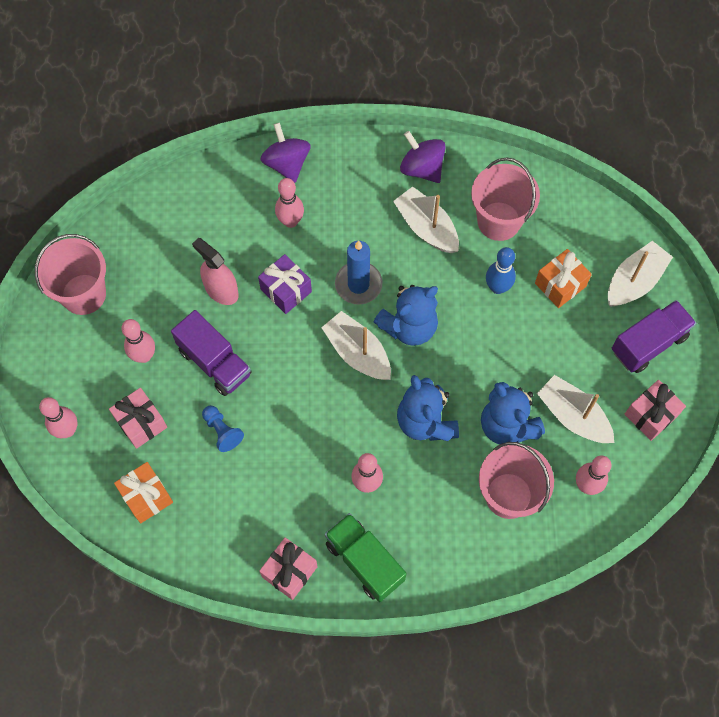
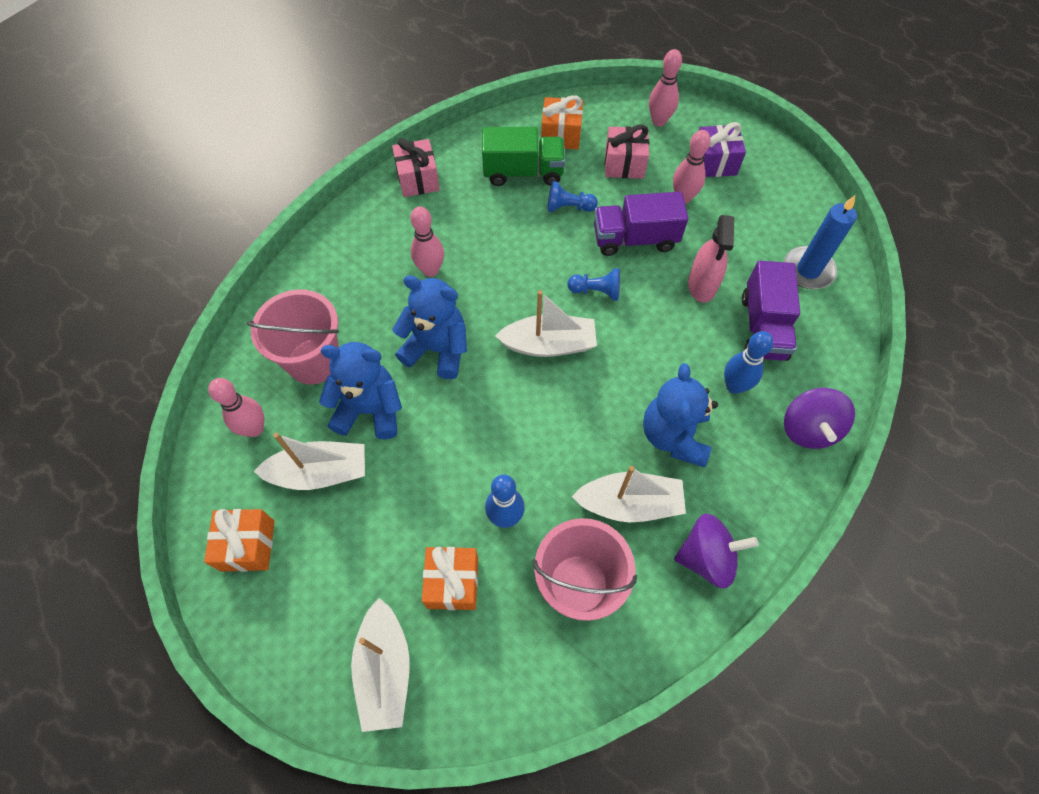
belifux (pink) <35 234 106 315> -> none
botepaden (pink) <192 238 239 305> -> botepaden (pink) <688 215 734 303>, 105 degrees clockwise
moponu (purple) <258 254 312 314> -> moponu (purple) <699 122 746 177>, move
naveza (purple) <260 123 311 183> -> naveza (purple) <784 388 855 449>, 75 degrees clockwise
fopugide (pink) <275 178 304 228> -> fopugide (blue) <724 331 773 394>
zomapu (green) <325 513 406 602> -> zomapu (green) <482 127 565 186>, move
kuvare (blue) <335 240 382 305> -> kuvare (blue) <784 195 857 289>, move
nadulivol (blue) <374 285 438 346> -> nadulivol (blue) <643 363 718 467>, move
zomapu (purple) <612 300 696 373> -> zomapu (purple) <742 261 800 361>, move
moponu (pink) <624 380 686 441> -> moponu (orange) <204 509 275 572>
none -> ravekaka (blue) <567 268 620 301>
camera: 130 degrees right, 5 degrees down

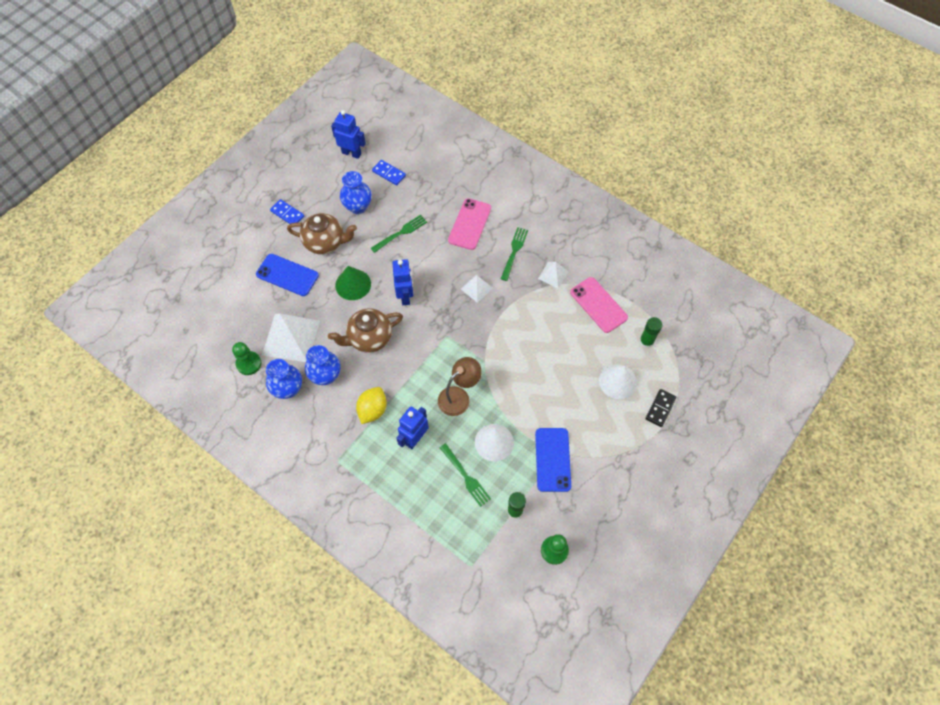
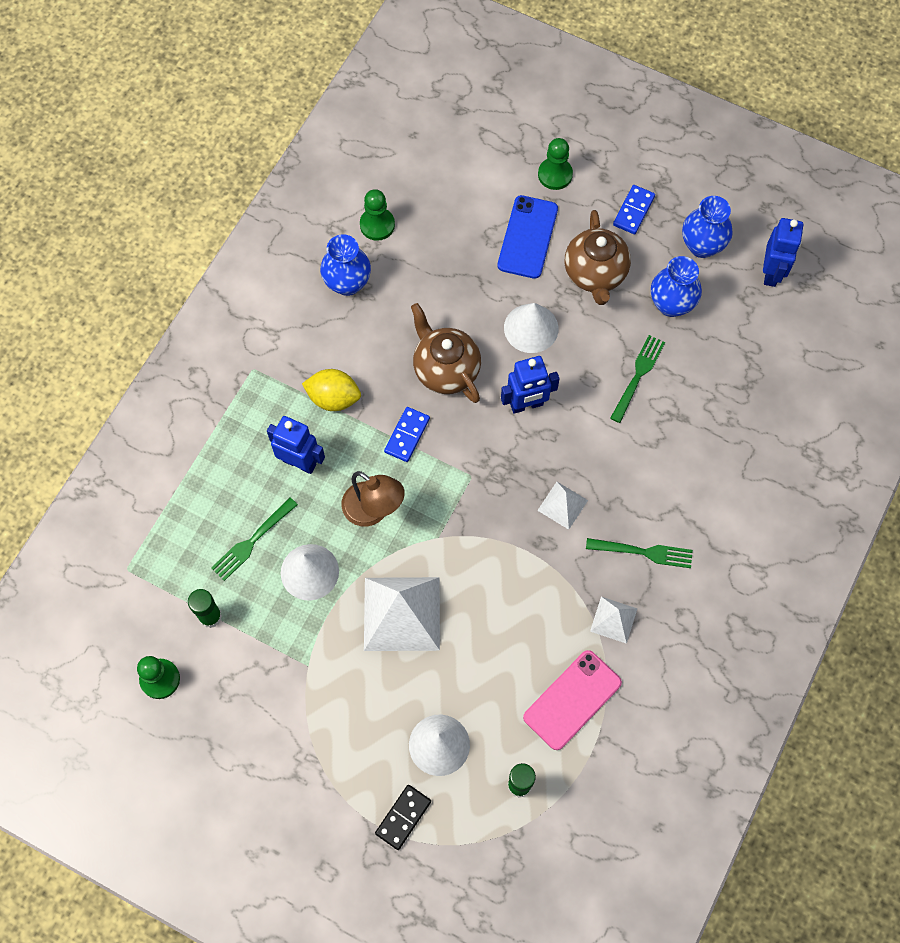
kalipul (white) <262 314 320 362> -> kalipul (white) <364 577 440 651>, move
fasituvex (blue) <305 345 340 385> -> fasituvex (blue) <682 196 733 258>, move
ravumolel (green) <335 266 371 300> -> ravumolel (white) <504 303 558 353>
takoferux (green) <371 215 427 253> -> takoferux (green) <610 335 665 423>, 105 degrees counterclockwise
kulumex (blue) <372 160 406 185> -> kulumex (blue) <384 407 430 462>, move
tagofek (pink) <448 198 491 250> -> none
tagofek (blue) <535 428 571 492> -> none
kulumex (black) <646 389 676 427> -> kulumex (black) <375 785 431 850>, 75 degrees counterclockwise
none -> ravekaka (green) <538 138 573 190>
camera: 80 degrees right, 5 degrees up

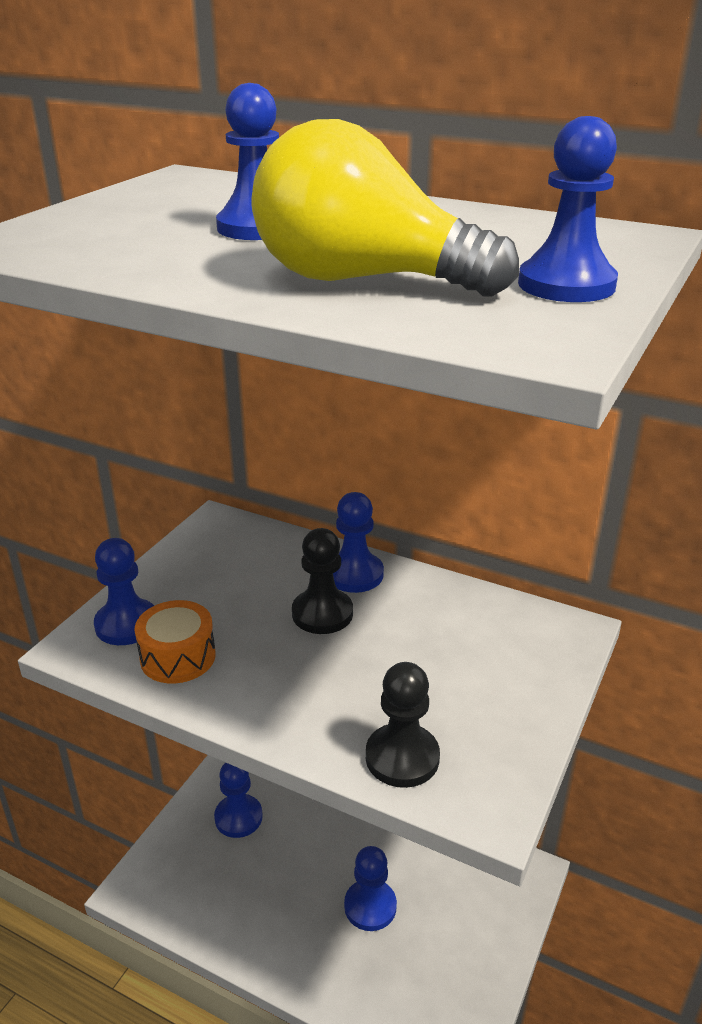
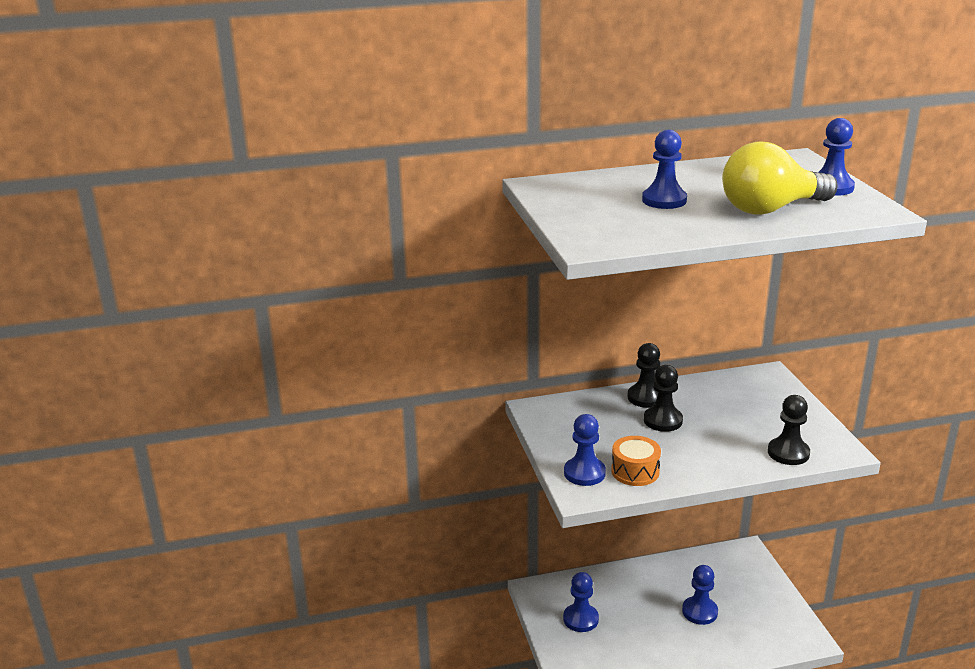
ravekaka (blue) <333 492 384 593> -> ravekaka (black) <627 343 660 408>
camera: 40 degrees left, 5 degrees down

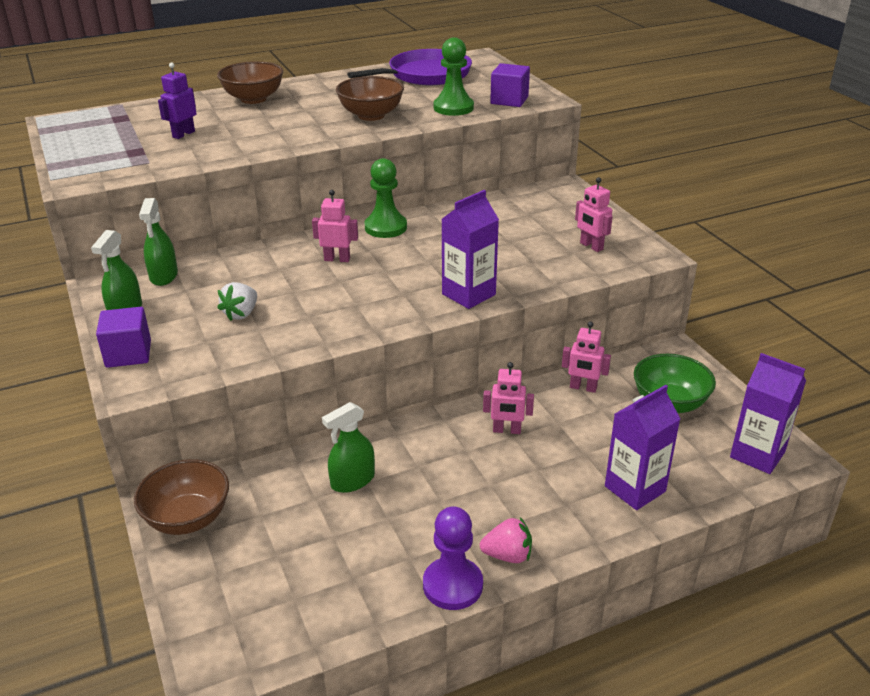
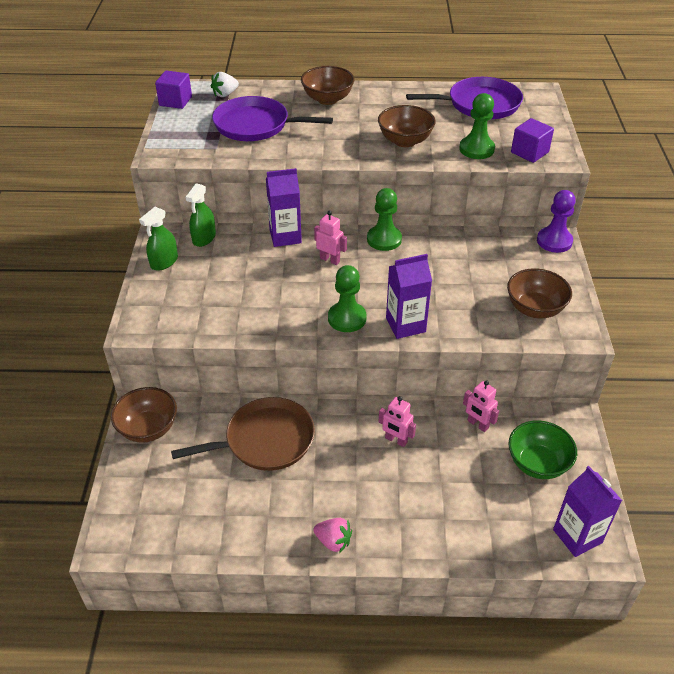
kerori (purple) <96 307 151 368> -> kerori (purple) <155 70 192 109>, move
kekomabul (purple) <158 62 197 139> -> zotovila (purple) <212 96 333 141>
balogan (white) <217 282 257 321> -> balogan (white) <211 72 239 97>, move
botepaden (green) <322 402 375 493> -> zotovila (brown) <171 397 315 471>
ravekaka (purple) <423 506 483 610> -> ravekaka (purple) <537 190 576 253>, move
kekomabul (pink) <575 177 613 252> -> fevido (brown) <507 268 572 318>
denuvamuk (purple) <605 385 680 510> -> denuvamuk (purple) <266 168 302 247>, move
none -> ravekaka (green) <328 265 367 332>
camera: 25 degrees right, 10 degrees up

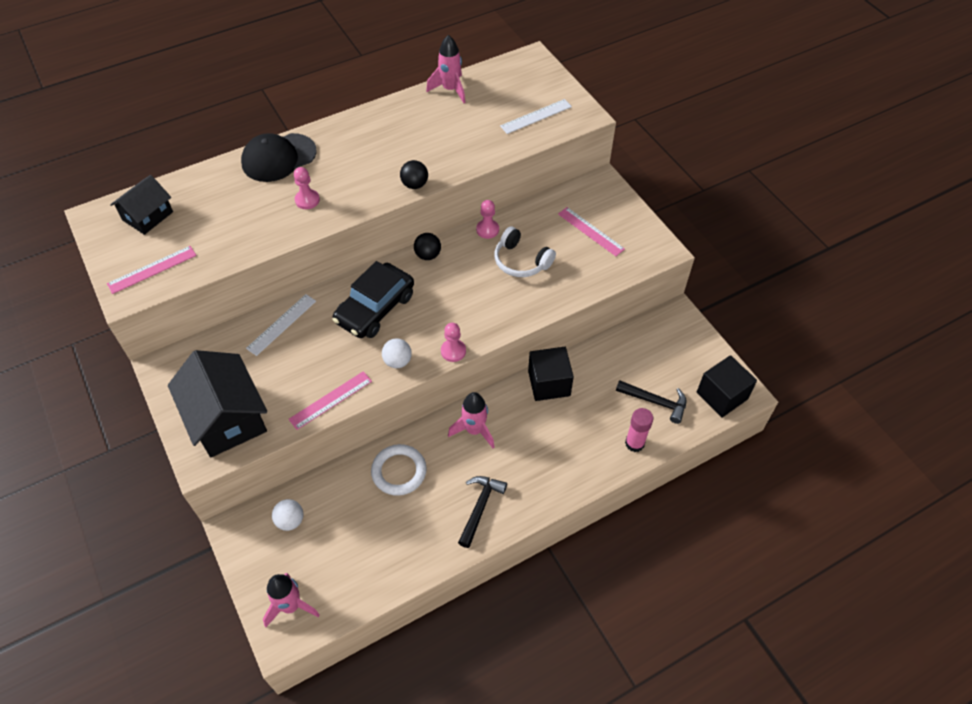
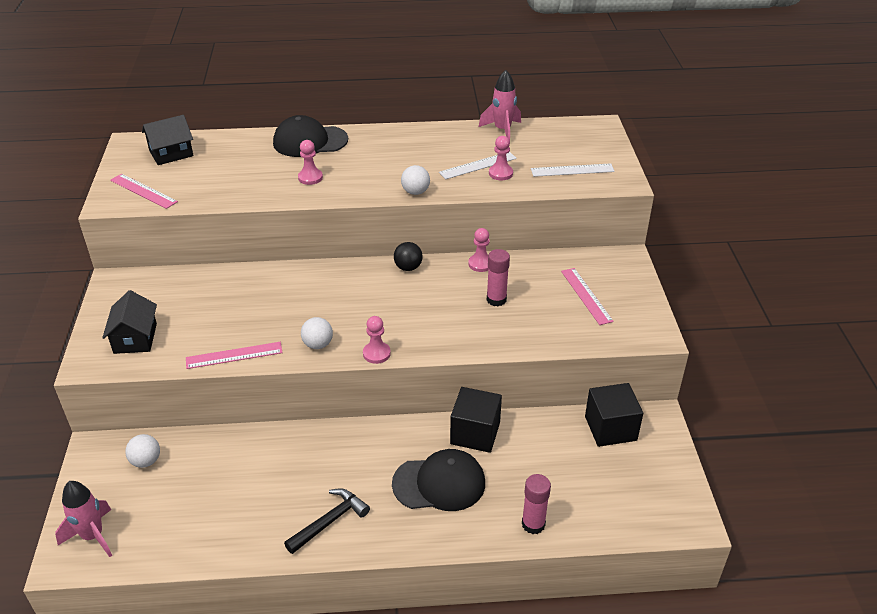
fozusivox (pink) <107 246 197 294> -> fozusivox (pink) <110 174 178 209>, 45 degrees clockwise
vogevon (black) <168 350 267 457> -> vogevon (black) <102 290 157 354>, x0.60
fozusivox (white) <246 294 316 356> -> fozusivox (white) <439 152 517 179>, move
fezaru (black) <332 261 414 338> -> none
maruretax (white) <371 444 427 496> -> none
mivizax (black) <400 160 428 189> -> mivizax (white) <401 165 430 195>
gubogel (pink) <448 392 495 448> -> none
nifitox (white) <495 226 556 277> -> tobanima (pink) <487 249 510 306>
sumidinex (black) <616 380 686 424> -> none
kerori (black) <697 355 757 418> -> kerori (black) <585 383 643 447>, move
none -> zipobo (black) <392 449 485 511>
none -> ravekaka (pink) <489 136 513 180>
camera: 25 degrees right, 15 degrees down

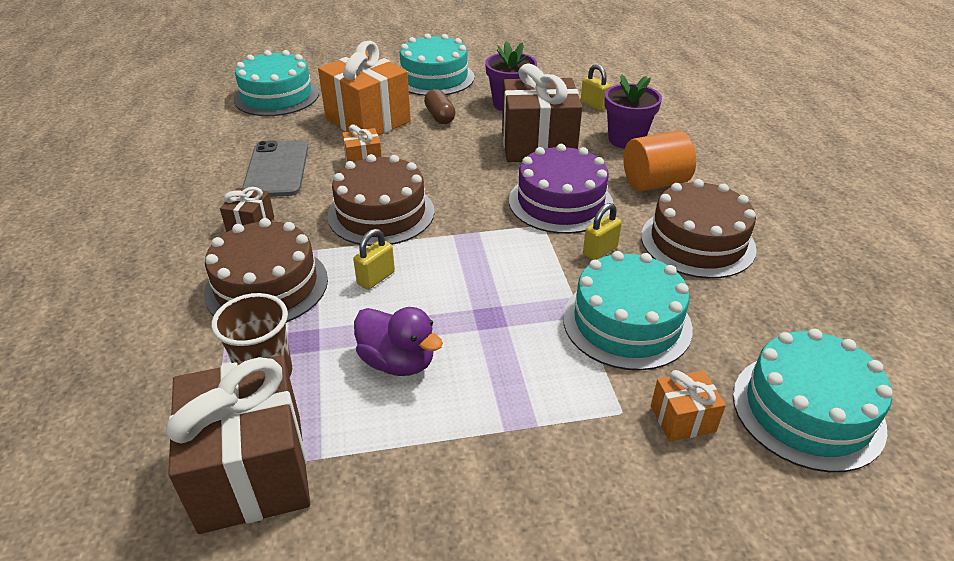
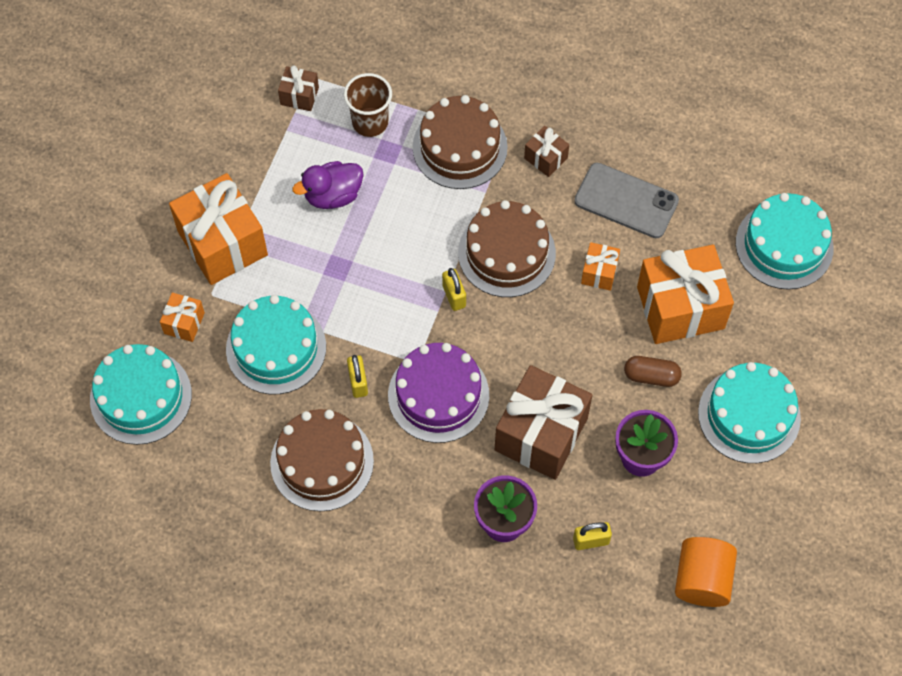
moponu (brown) <166 355 310 534> -> moponu (brown) <278 65 319 111>, x0.47
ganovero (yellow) <353 229 395 290> -> ganovero (yellow) <442 268 466 311>, move
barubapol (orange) <623 131 696 191> -> barubapol (orange) <675 537 737 607>, move
none -> moponu (orange) <169 173 268 285>
camera: 120 degrees right, 25 degrees up

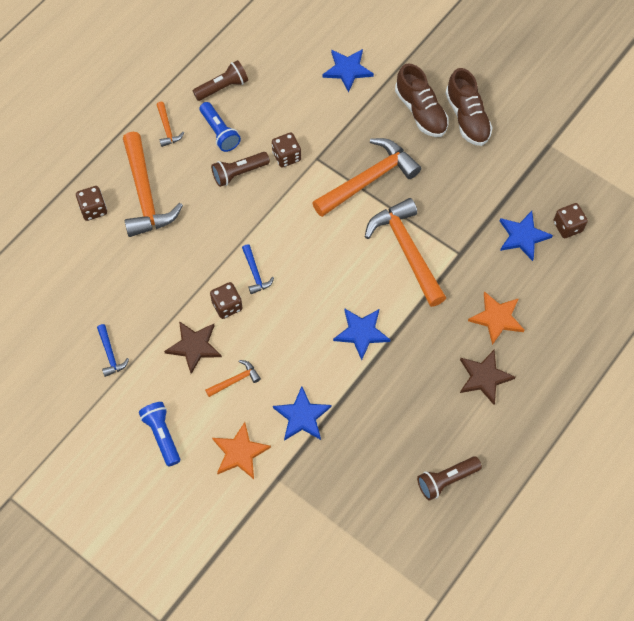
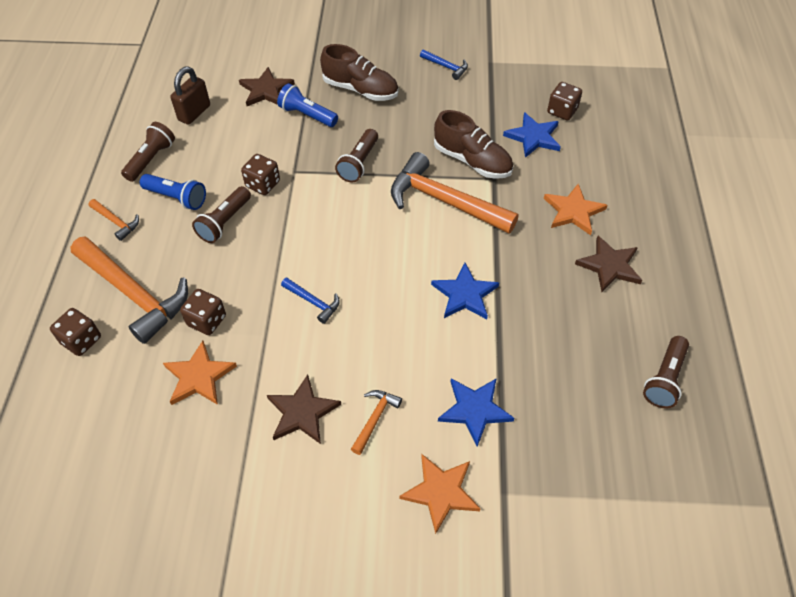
sumidinex (blue) <97 324 129 377> -> sumidinex (blue) <420 50 468 80>, move
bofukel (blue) <139 402 180 467> -> bofukel (blue) <277 83 338 127>, move
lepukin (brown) <210 282 243 319> -> lepukin (brown) <180 289 226 335>, move
sumidinex (orange) <312 138 421 217> -> bofukel (brown) <335 129 378 182>
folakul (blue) <322 49 374 92> -> folakul (brown) <239 67 295 106>
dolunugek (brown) <445 68 493 146> -> dolunugek (brown) <434 110 513 179>, move
none -> folakul (orange) <163 341 237 405>
none -> ganovero (brown) <170 67 210 125>
camera: 35 degrees left, 10 degrees down

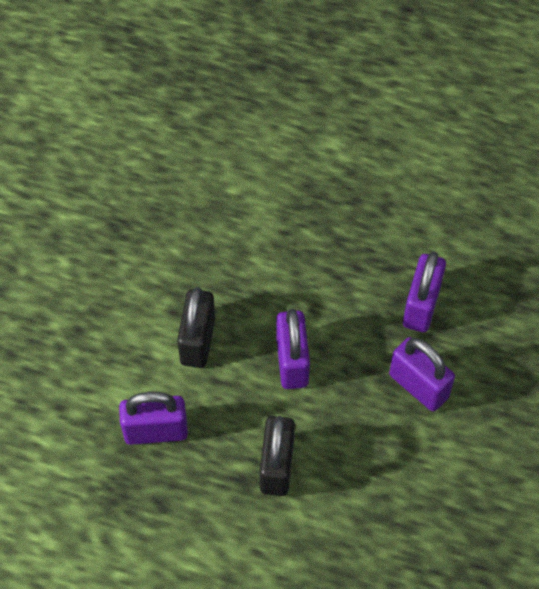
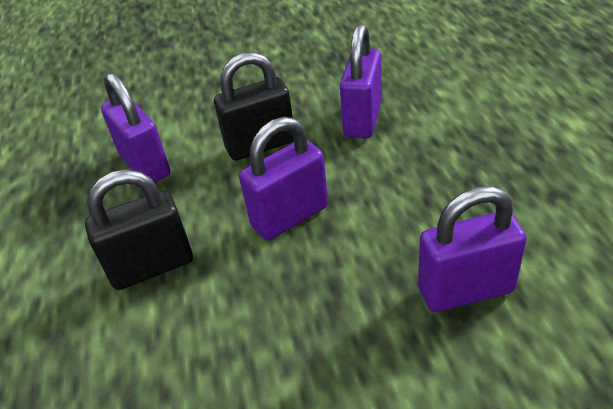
ganovero (purple) <389 337 455 411> -> ganovero (purple) <340 24 382 138>, move
camera: 65 degrees right, 20 degrees down

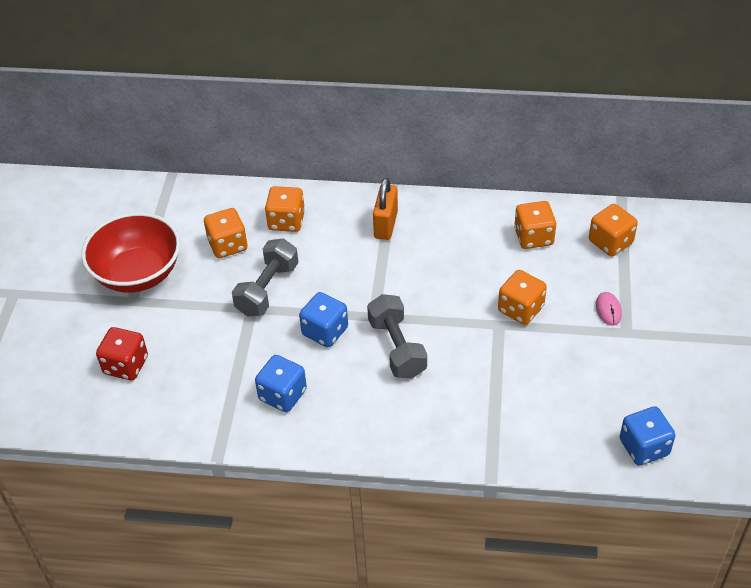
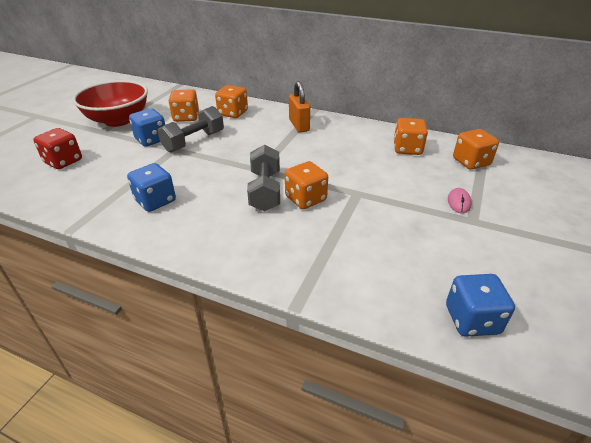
lepukin (blue) <299 292 348 347> -> lepukin (blue) <129 108 165 146>, move
ganovero (orange) <373 178 398 240> -> ganovero (orange) <289 81 310 133>, 45 degrees counterclockwise
lepukin (orange) <498 270 547 325> -> lepukin (orange) <285 161 328 209>, move
camera: 15 degrees right, 10 degrees down

